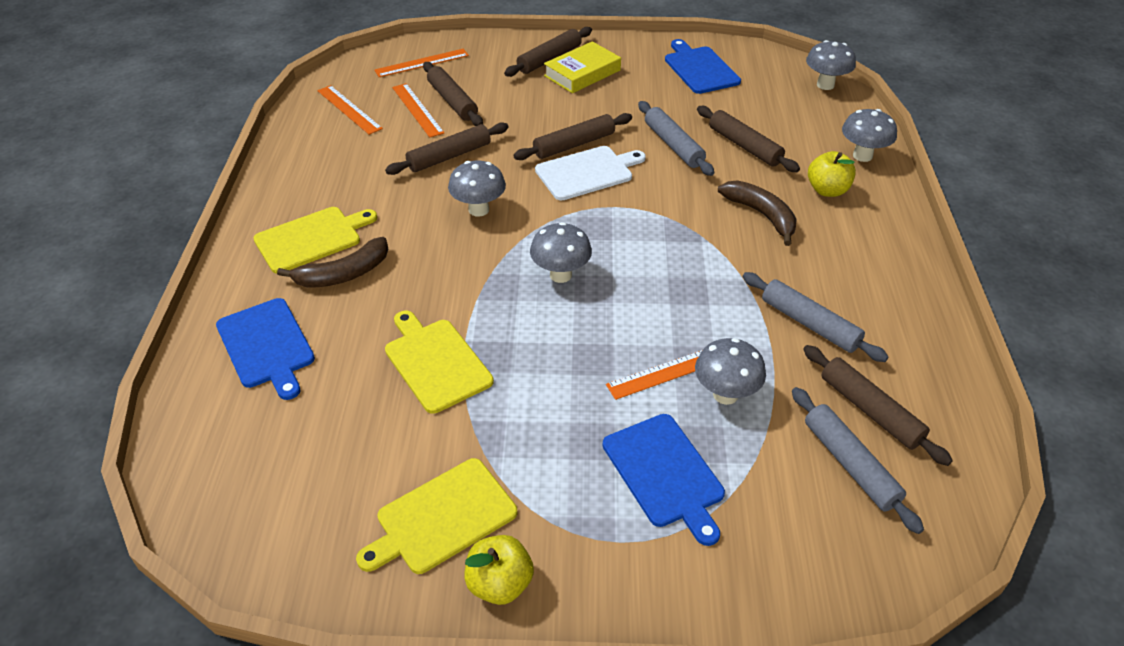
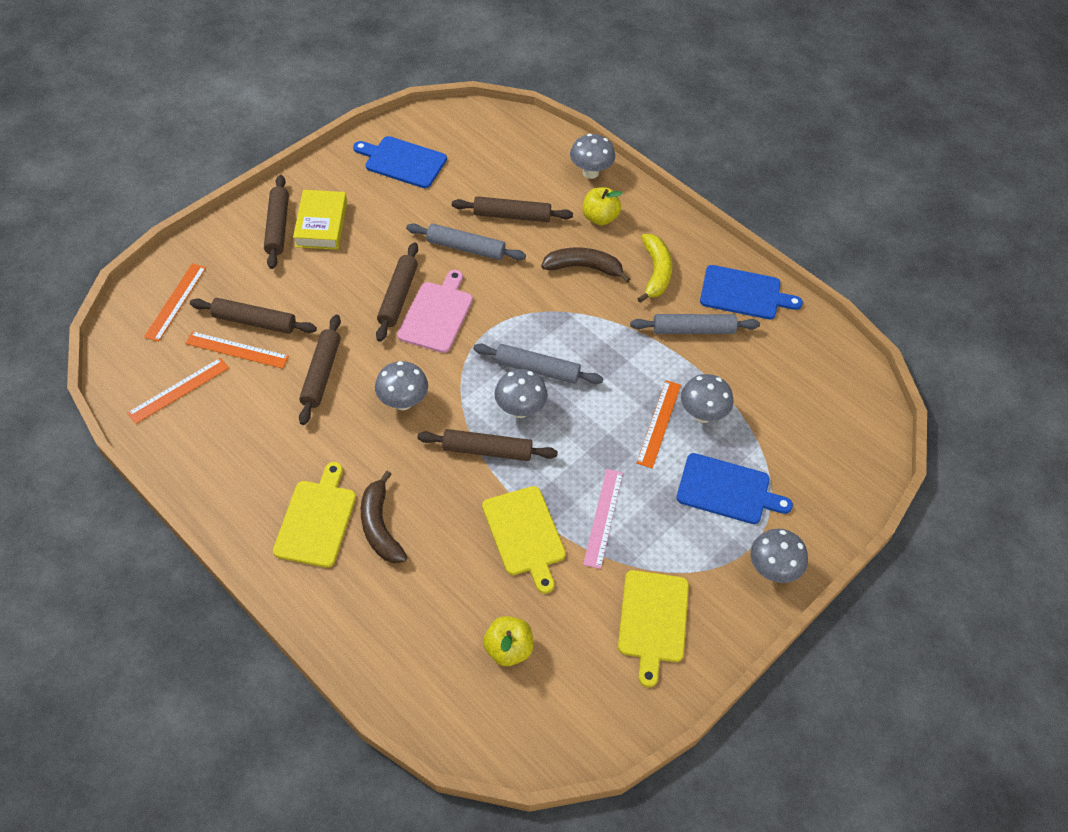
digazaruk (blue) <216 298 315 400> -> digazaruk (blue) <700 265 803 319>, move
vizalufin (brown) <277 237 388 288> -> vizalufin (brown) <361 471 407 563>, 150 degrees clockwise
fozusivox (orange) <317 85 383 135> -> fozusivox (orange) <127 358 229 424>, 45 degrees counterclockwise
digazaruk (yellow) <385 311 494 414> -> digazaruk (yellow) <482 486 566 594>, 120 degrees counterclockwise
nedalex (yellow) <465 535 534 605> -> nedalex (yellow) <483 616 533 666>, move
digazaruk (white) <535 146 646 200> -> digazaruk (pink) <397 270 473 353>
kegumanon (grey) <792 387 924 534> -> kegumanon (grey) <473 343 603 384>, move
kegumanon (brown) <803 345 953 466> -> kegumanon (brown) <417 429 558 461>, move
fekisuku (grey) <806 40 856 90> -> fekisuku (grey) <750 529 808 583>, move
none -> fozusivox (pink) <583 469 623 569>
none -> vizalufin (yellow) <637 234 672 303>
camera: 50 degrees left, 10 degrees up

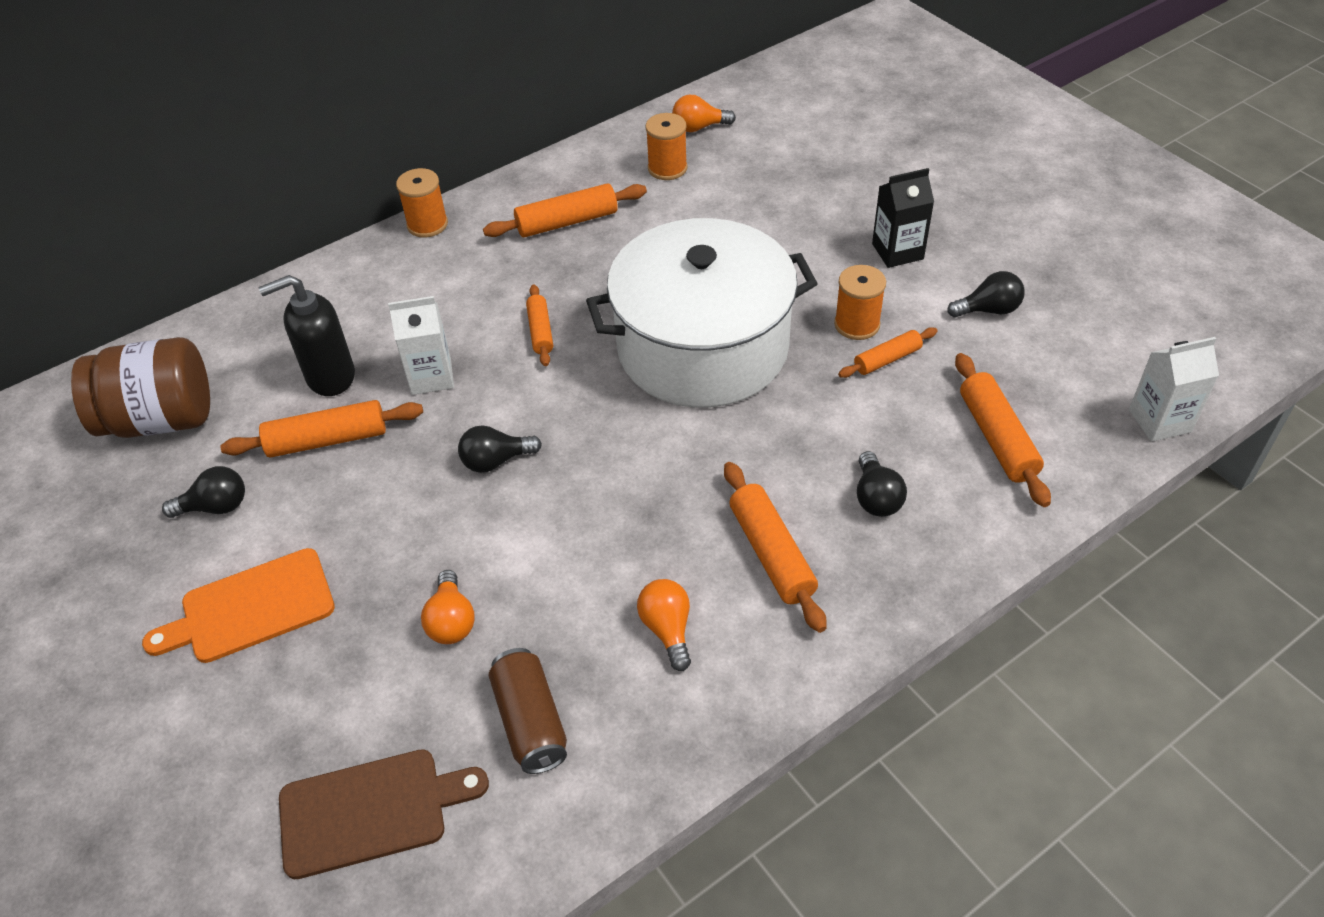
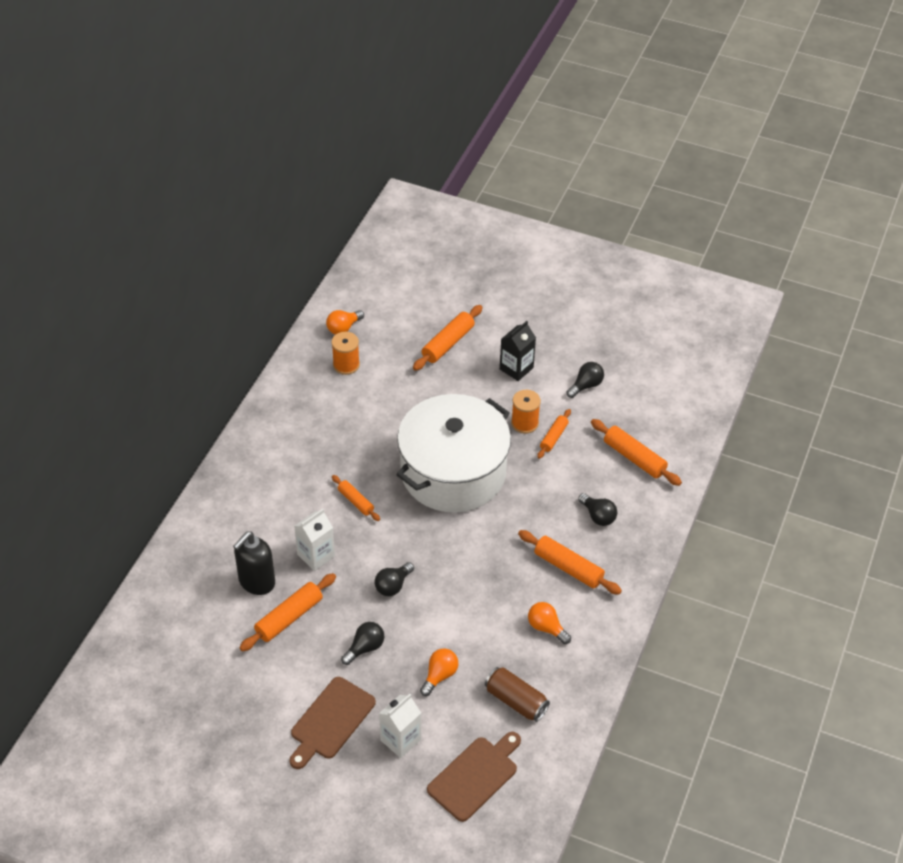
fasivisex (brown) <71 337 210 438> -> none
digazaruk (orange) <142 548 335 663> -> digazaruk (brown) <290 677 376 769>
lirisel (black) <162 466 245 518> -> lirisel (black) <341 622 384 665>, move
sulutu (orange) <396 168 448 238> -> none
lirisel (orange) <421 570 475 644> -> lirisel (orange) <420 648 458 696>, 105 degrees counterclockwise
kegumanon (orange) <483 183 647 237> -> kegumanon (orange) <413 305 483 371>, move
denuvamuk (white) <1129 337 1219 442> -> denuvamuk (white) <379 694 421 758>, move
camera: 35 degrees left, 0 degrees up

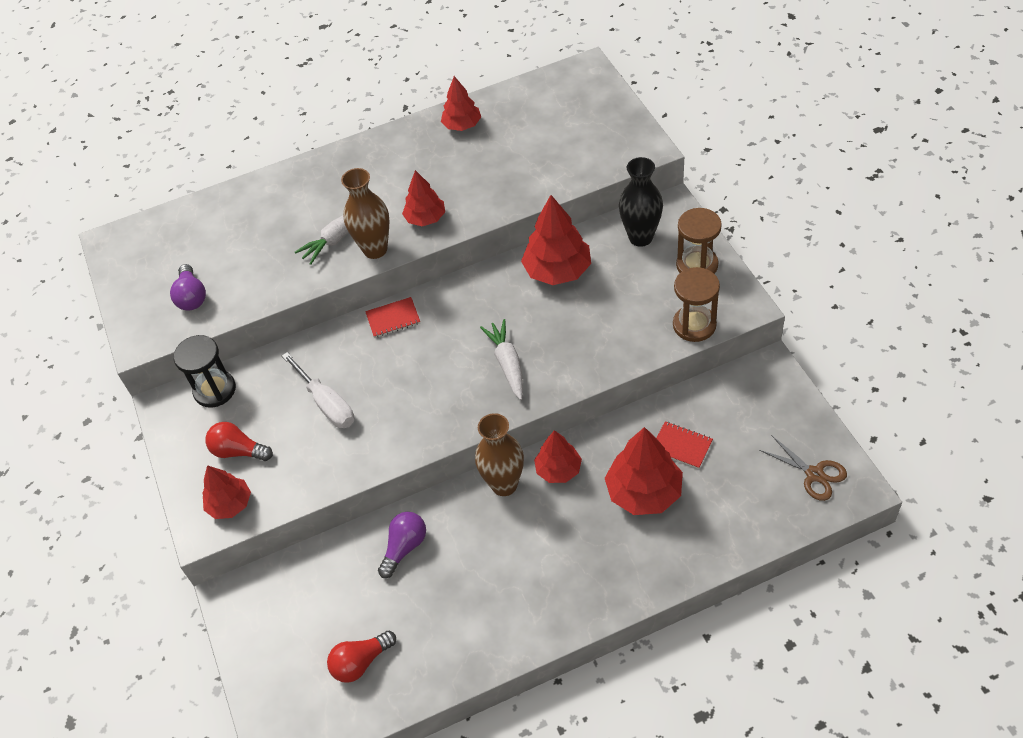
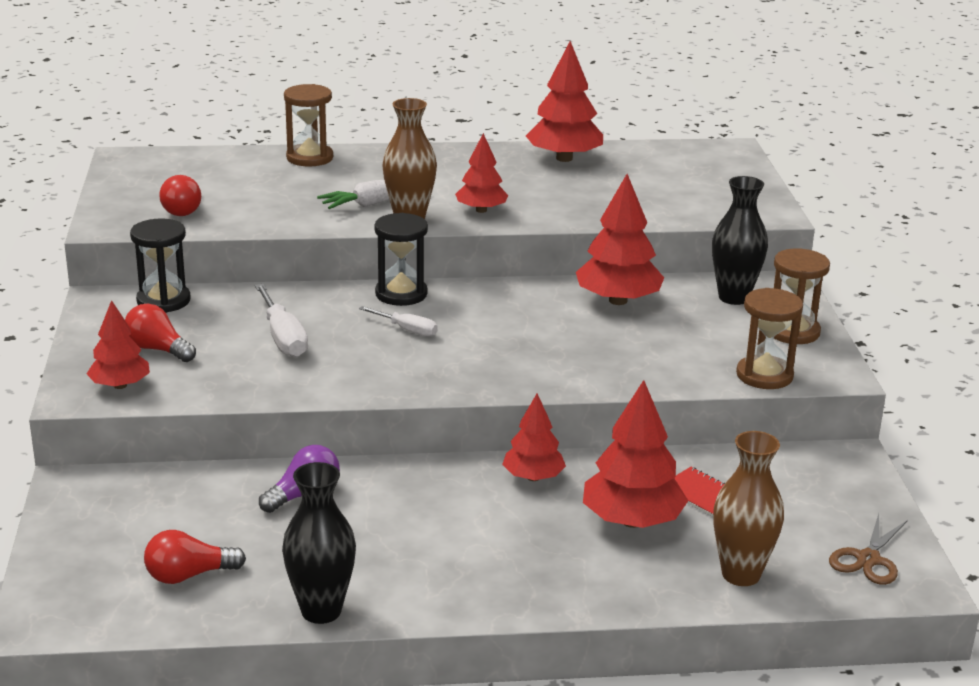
lirisel (purple) <170 264 206 310> -> lirisel (red) <159 175 201 216>
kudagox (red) <365 297 420 338> -> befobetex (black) <374 213 428 306>
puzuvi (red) <441 76 481 131> -> puzuvi (red) <526 41 603 162>, x1.60
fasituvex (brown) <475 413 524 496> -> fasituvex (brown) <713 431 784 586>, move
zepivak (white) <480 319 523 400> -> none
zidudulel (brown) <759 435 847 501> -> zidudulel (brown) <829 514 908 585>, 60 degrees clockwise
none -> fasituvex (black) <282 462 356 624>
none -> befobetex (brown) <284 84 333 167>
none -> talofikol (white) <359 306 438 337>
camera: 10 degrees right, 25 degrees down

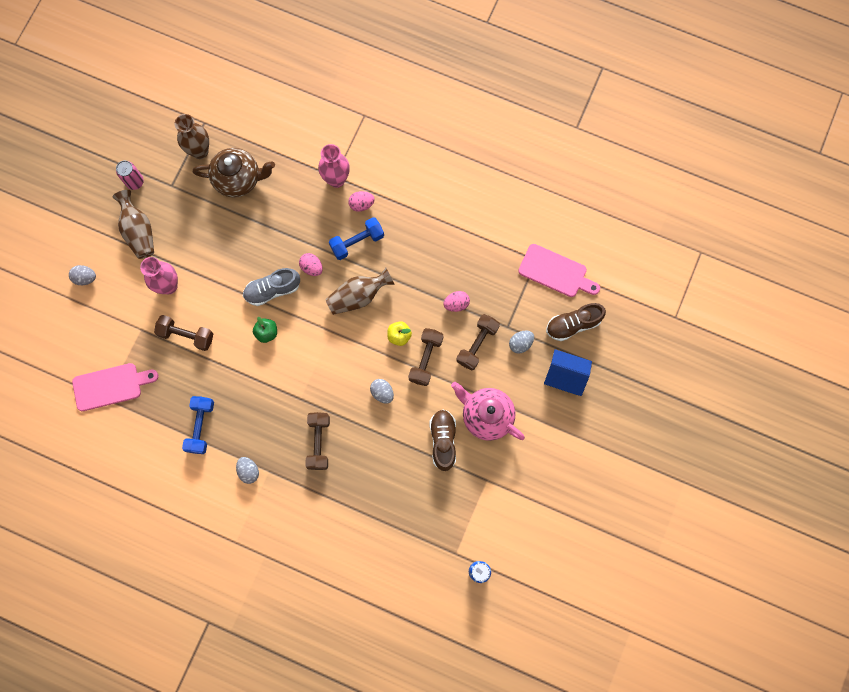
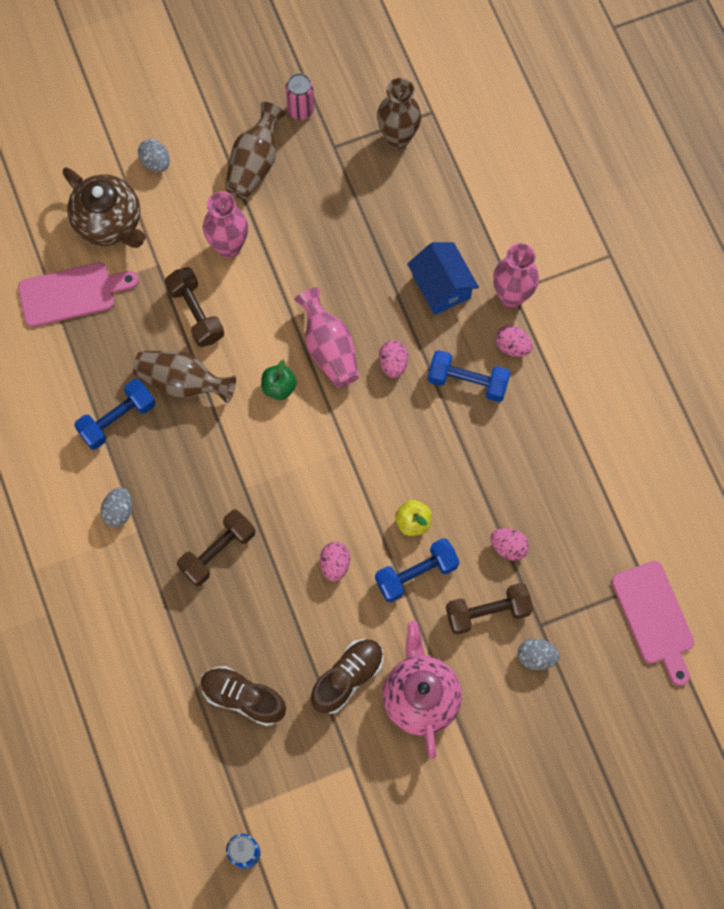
digazaruk (pink) <72 363 158 411> -> digazaruk (pink) <18 262 139 327>, 45 degrees counterclockwise
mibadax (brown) <193 148 275 198> -> mibadax (brown) <63 168 146 248>, move
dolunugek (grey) <243 268 300 306> -> fasituvex (pink) <294 287 359 388>
fasituvex (brown) <325 268 395 315> -> fasituvex (brown) <133 351 236 403>, move
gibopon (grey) <370 379 394 404> -> gibopon (pink) <320 542 350 582>
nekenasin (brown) <408 328 444 386> -> nekenasin (blue) <375 538 459 602>
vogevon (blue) <544 349 592 396> -> vogevon (blue) <407 242 479 315>, move
dolunugek (brown) <546 303 606 341> -> dolunugek (brown) <201 666 286 726>, move
camera: 45 degrees right, 5 degrees down

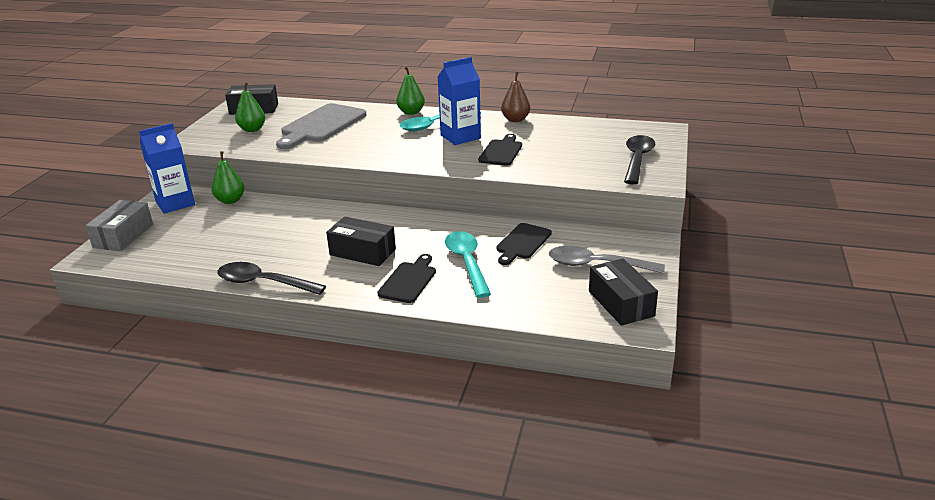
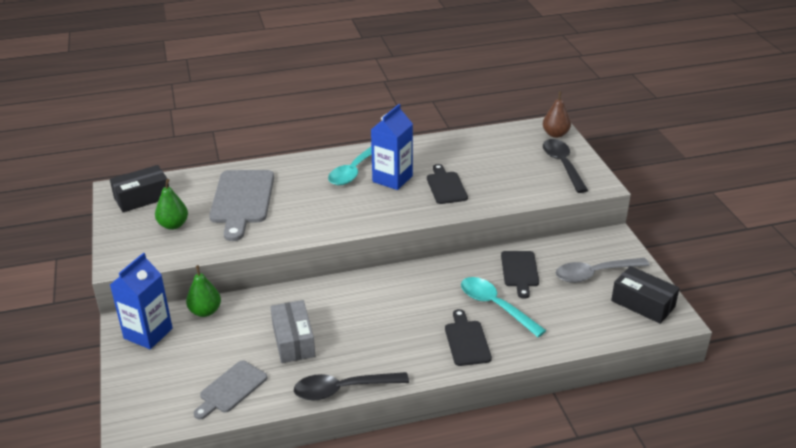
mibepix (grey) <85 200 153 251> -> mibepix (grey) <270 300 315 363>, move
mibepix (black) <326 216 396 266> -> none
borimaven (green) <396 66 425 115> -> none
borimaven (brown) <501 72 530 122> -> borimaven (brown) <543 92 571 138>, move
none -> digazaruk (grey) <194 361 267 420>
camera: 30 degrees left, 5 degrees up

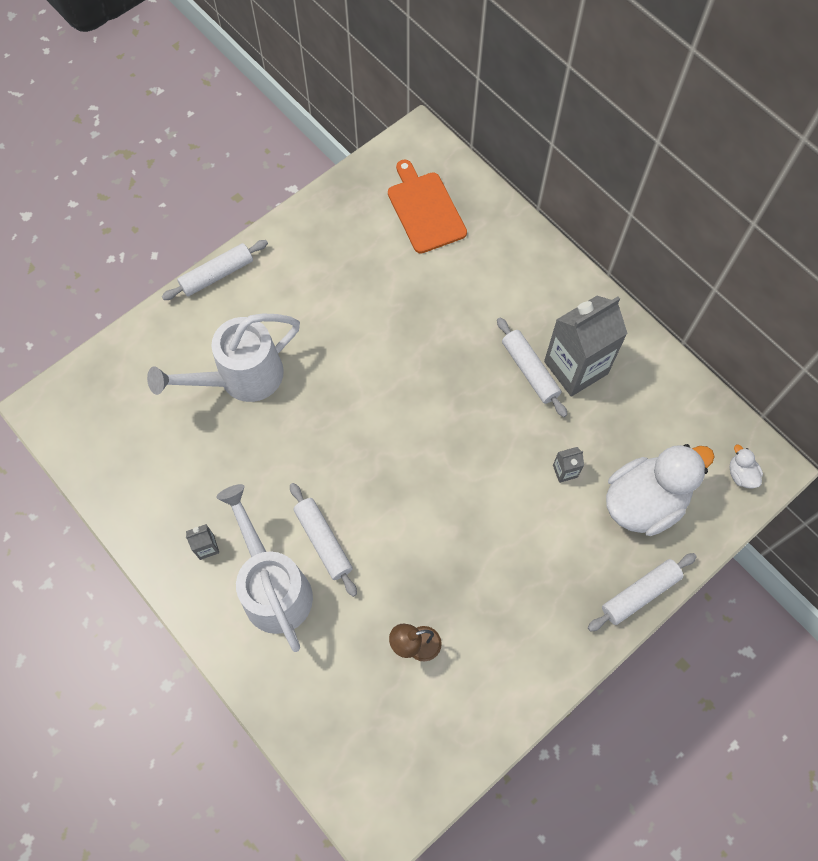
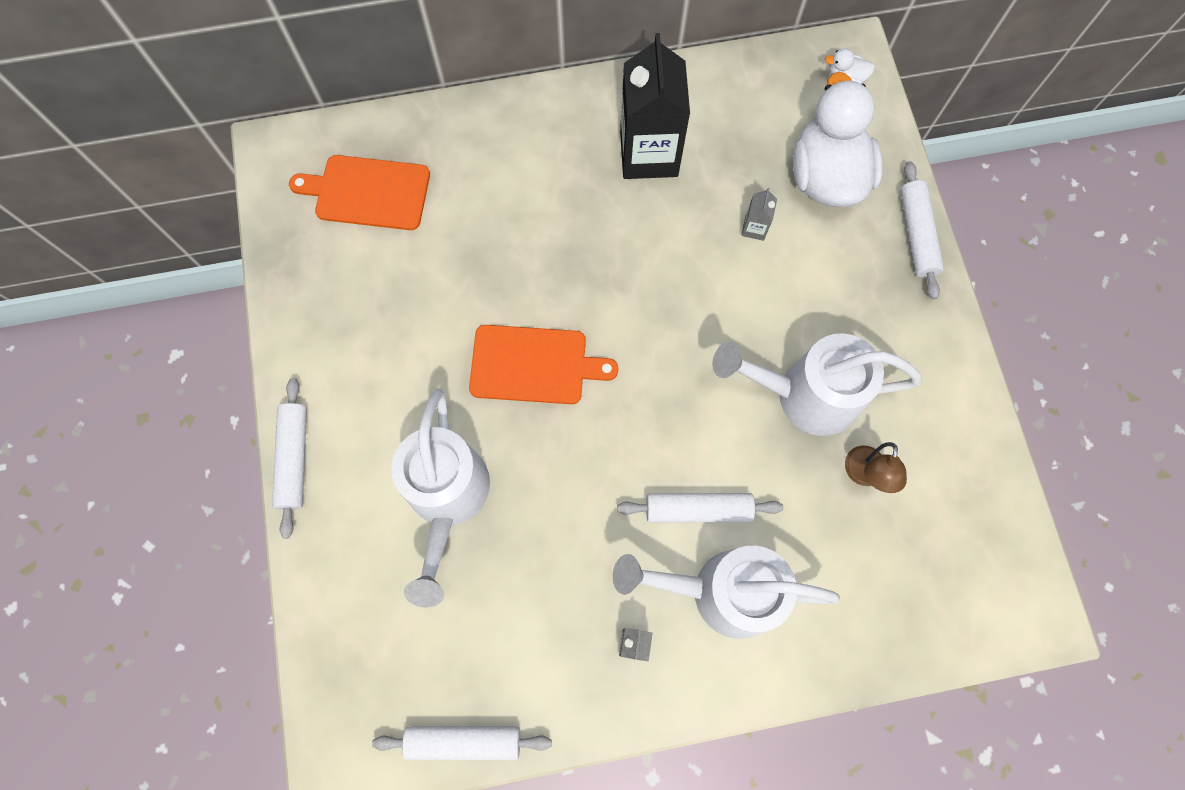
kegumanon (white) <497 317 567 417> -> kegumanon (white) <372 726 552 760>, move
denuvamuk (grey) <544 296 628 396> -> denuvamuk (black) <620 33 690 179>
none -> digazaruk (orange) <469 325 618 404>
none -> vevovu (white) <712 333 922 436>
camera: 60 degrees left, 5 degrees up

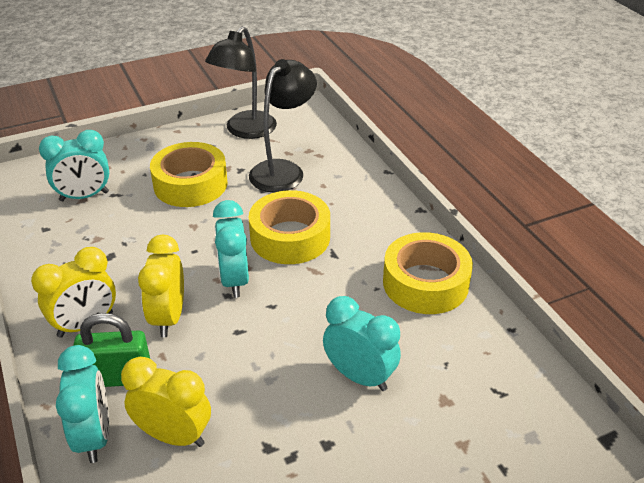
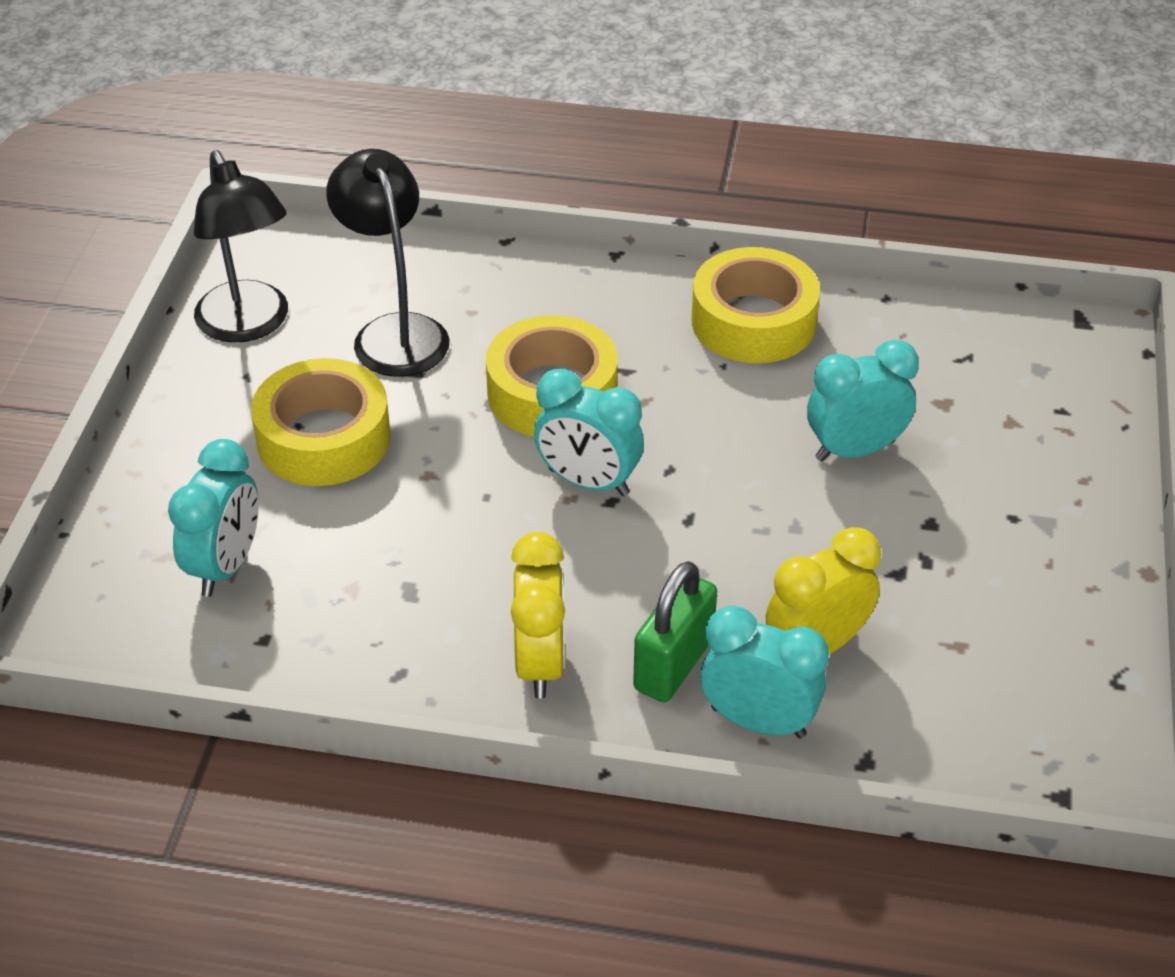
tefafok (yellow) <138 235 184 337> -> none
camera: 55 degrees left, 5 degrees up

